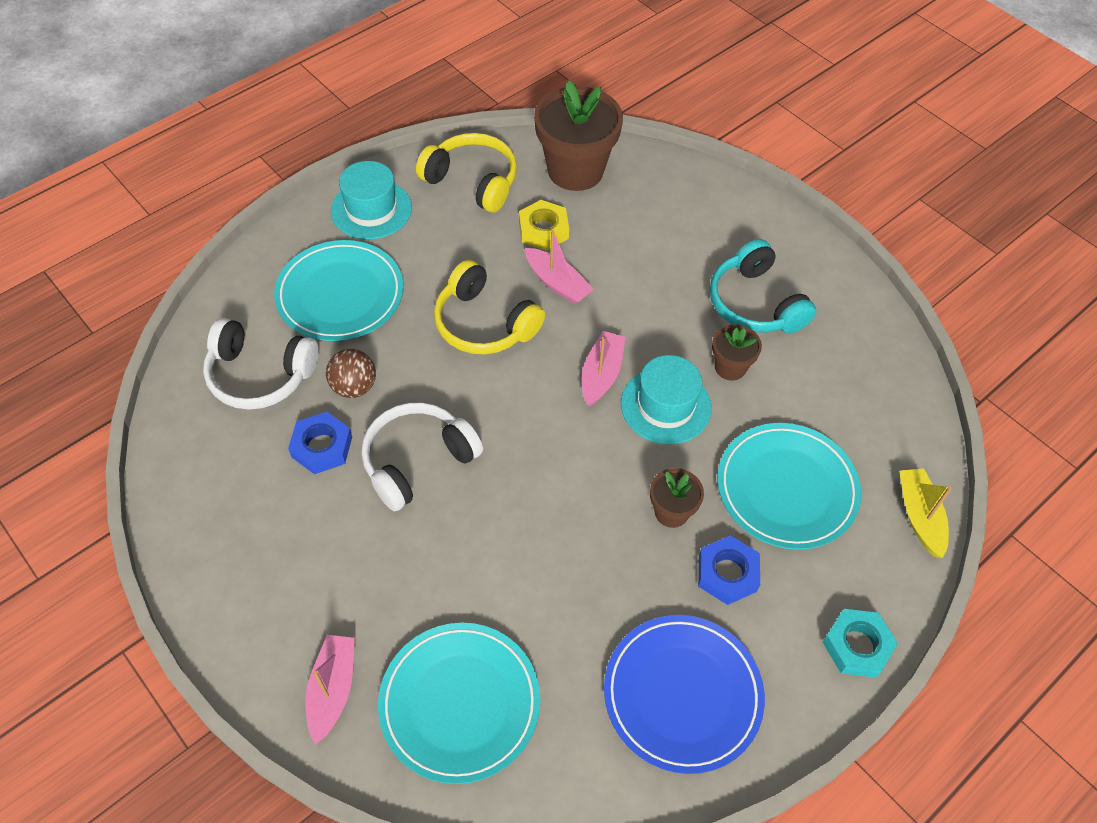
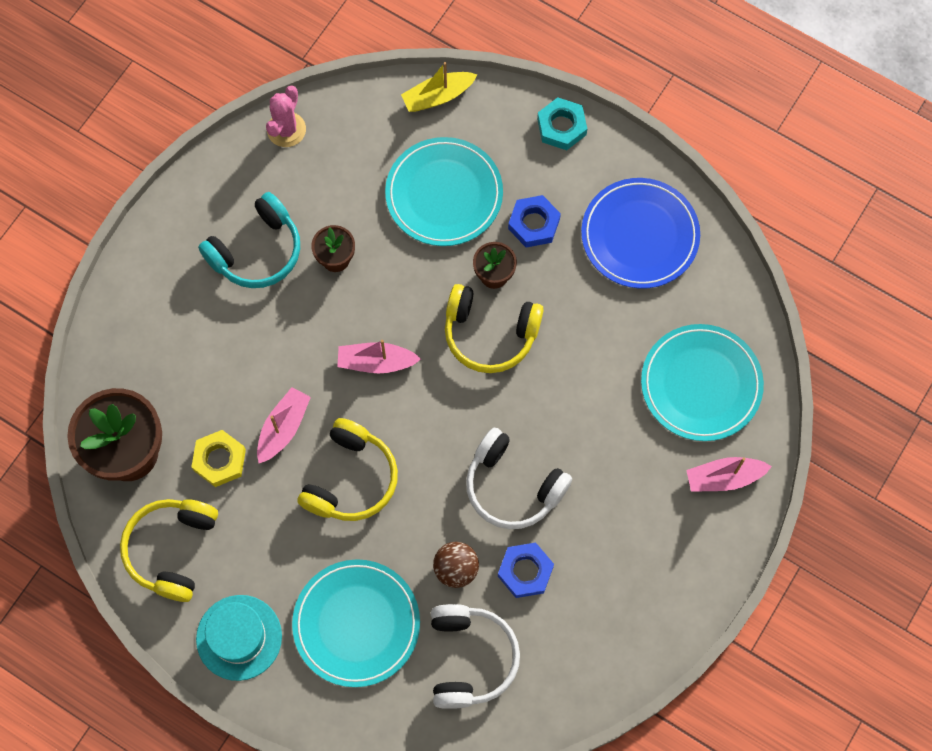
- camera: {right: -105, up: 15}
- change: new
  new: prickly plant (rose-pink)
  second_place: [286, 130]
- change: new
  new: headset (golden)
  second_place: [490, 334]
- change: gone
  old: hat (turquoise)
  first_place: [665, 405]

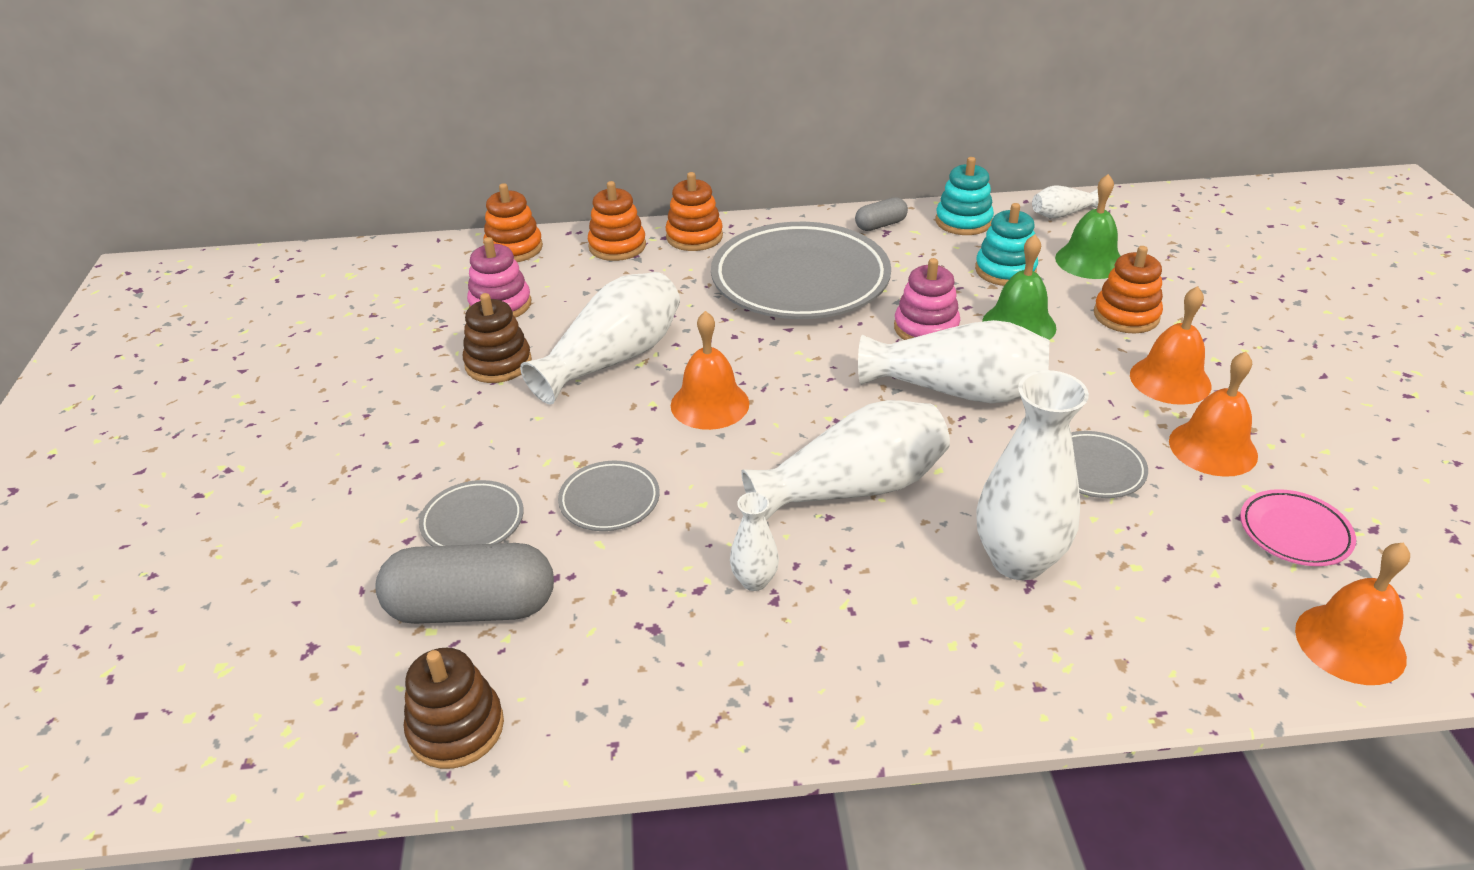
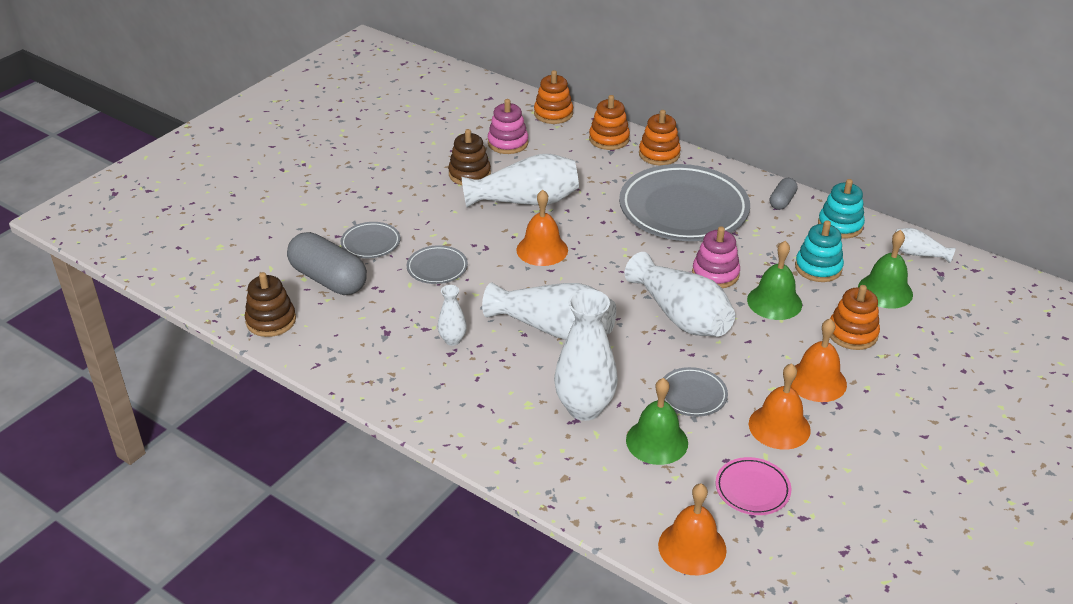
- camera: {right: 40, up: 0}
- change: new
  new: hand bell (emerald)
  second_place: [657, 441]
- change: rotated
  old: pill shape (ash-grey)
  first_place: [880, 225]
  second_place: [782, 201]
  degrees: -75

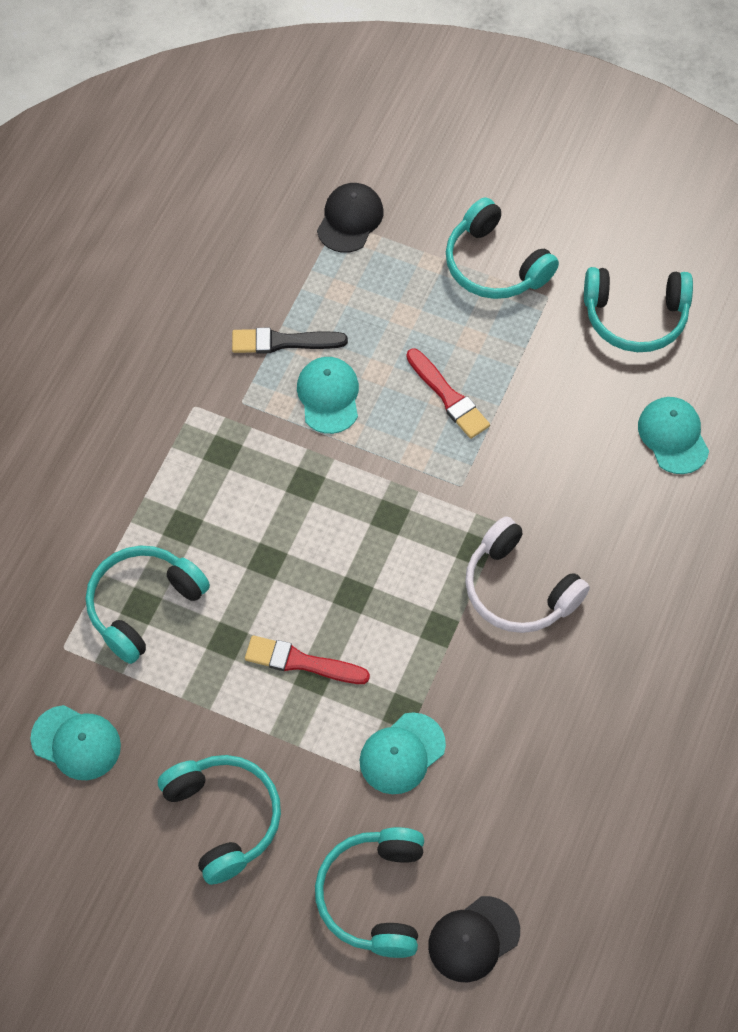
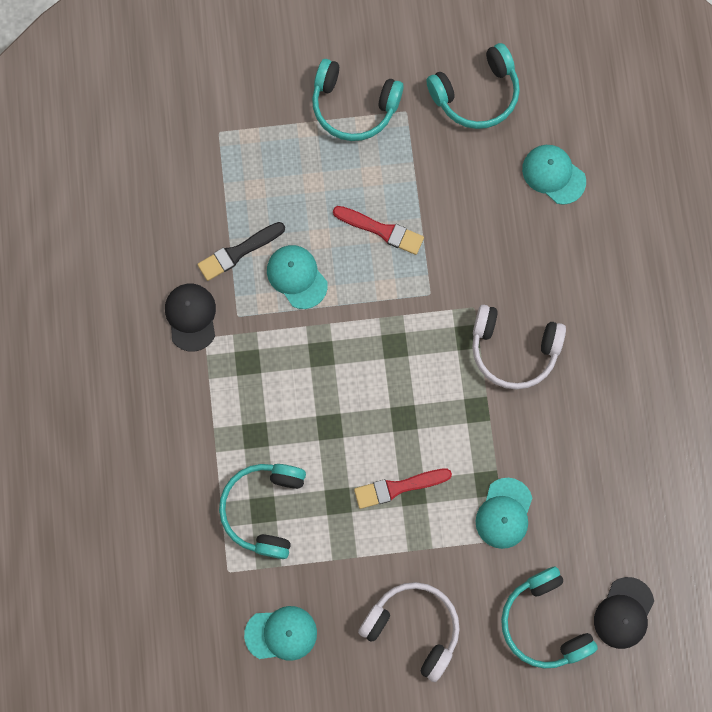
- camera: {right: -30, up: 15}
- change: shifted
  old: baseball cap (jet-black)
  first_place: [350, 219]
  second_place: [191, 317]
- change: repainted
  old: headset (turquoise)
  new: headset (snow-white)
  first_place: [223, 818]
  second_place: [413, 628]

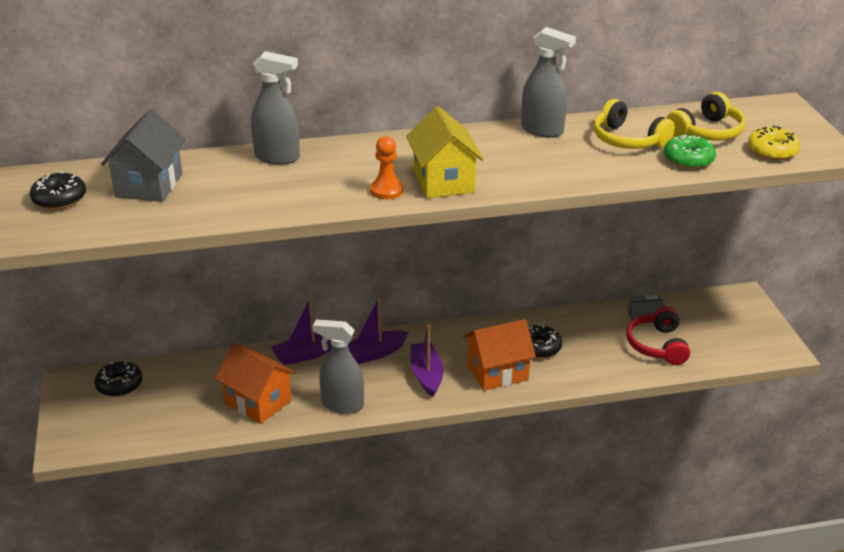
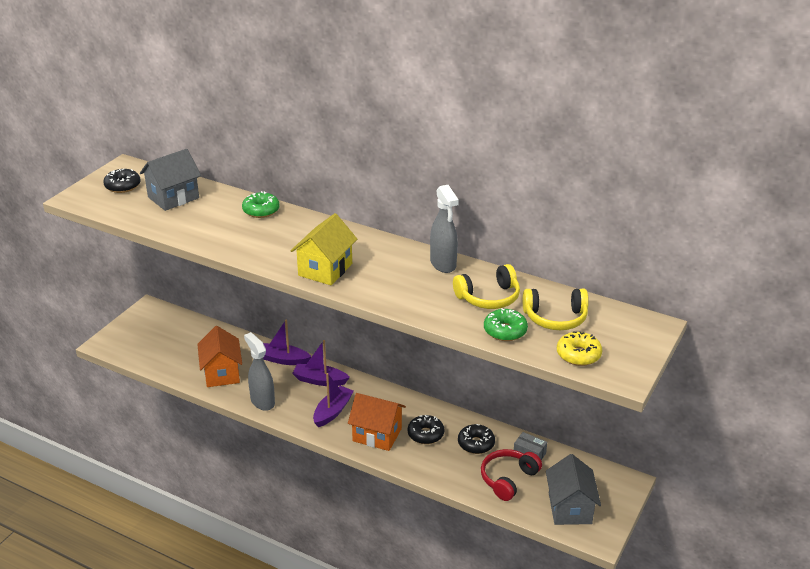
- camera: {right: 40, up: 0}
- change: swapped
  old: spray bottle (ash-grey)
  new: donut (emerald)
  first_place: [277, 157]
  second_place: [261, 210]
- change: rotated
  old: headset (golden)
  first_place: [628, 140]
  second_place: [488, 297]
  degrees: -105
- change: shifted
  old: donut (jet-black)
  first_place: [119, 385]
  second_place: [476, 444]
- change: new
  new: toy house (ash-grey)
  second_place: [569, 508]
- change: gone
  old: game pawn (orange)
  first_place: [386, 190]

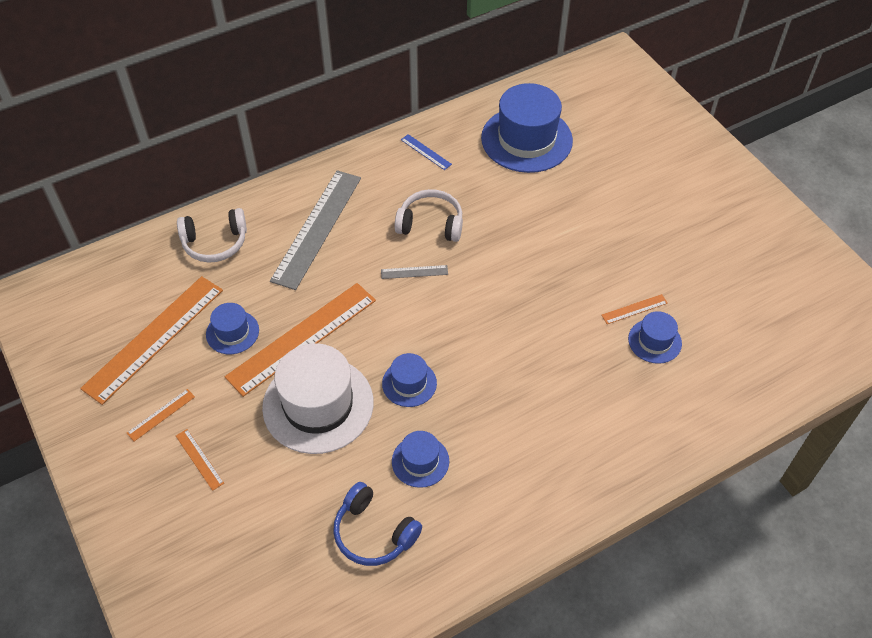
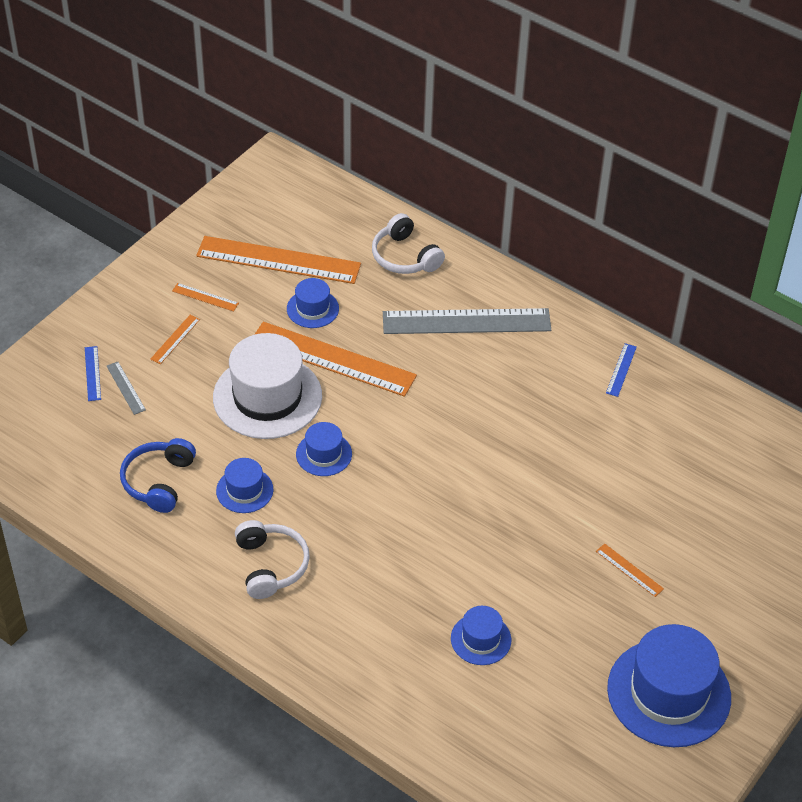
- camera: {right: 65, up: -5}
- change: new
  new: measuring stick (cobalt)
  second_place: [92, 373]
- change: shifted
  old: measuring stick (ash-grey)
  first_place: [414, 272]
  second_place: [126, 388]
- change: shifted
  old: headset (snow-white)
  first_place: [430, 224]
  second_place: [270, 565]
- change: shifted
  old: measuring stick (orange)
  first_place: [634, 309]
  second_place: [629, 570]
- change: shifted
  old: hat (cobalt)
  first_place: [526, 139]
  second_place: [669, 693]

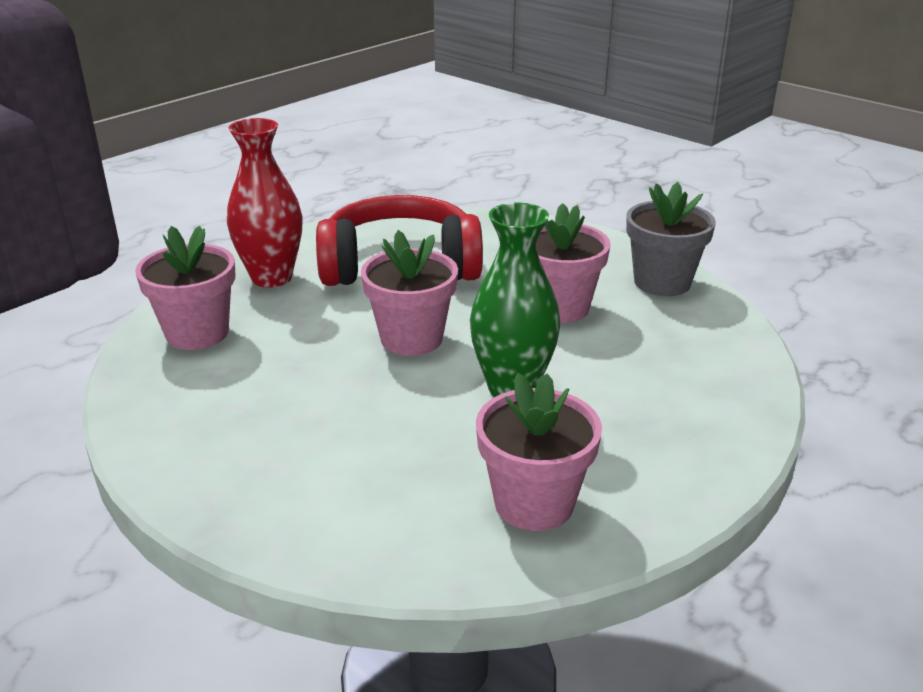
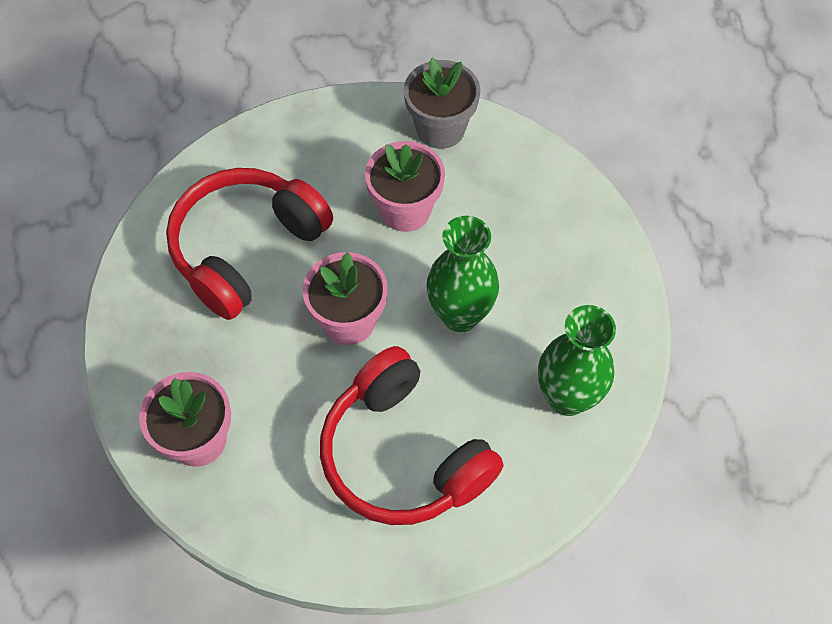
- camera: {right: -45, up: 30}
- change: new
  new: headset (crimson)
  second_place: [403, 454]
- change: swapped
  old: flower pot (rose-pink)
  new: vase (emerald)
  first_place: [534, 503]
  second_place: [567, 397]
- change: gone
  old: vase (crimson)
  first_place: [272, 277]

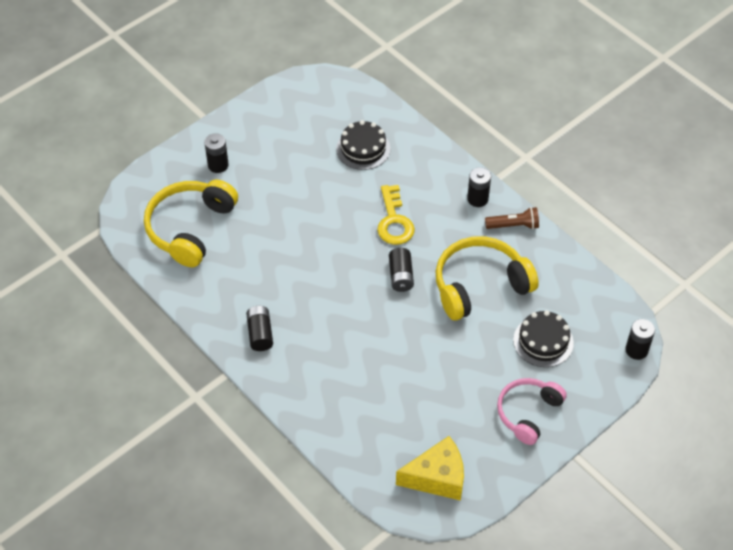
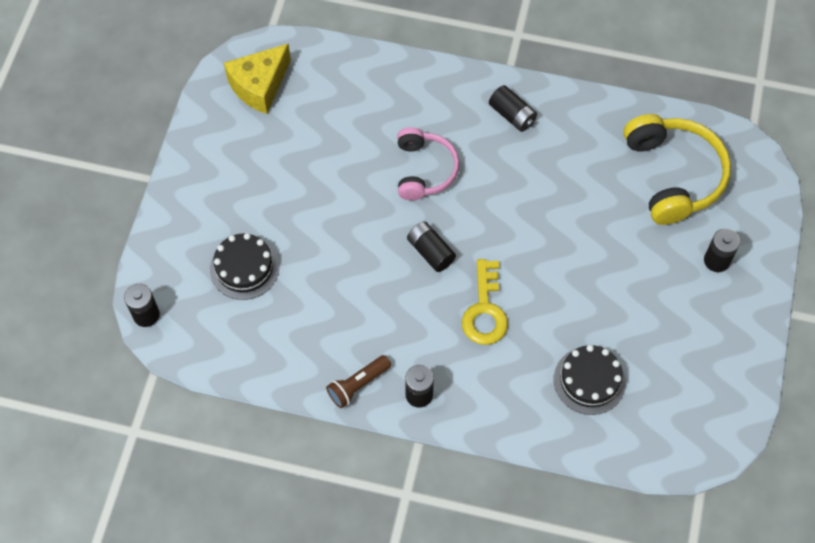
- camera: {right: 145, up: 10}
- change: shifted
  old: headset (rose-pink)
  first_place: [528, 413]
  second_place: [424, 170]
- change: rotated
  old: latchkey (golden)
  first_place: [394, 221]
  second_place: [485, 310]
  degrees: -135
- change: gone
  old: headset (golden)
  first_place: [480, 285]

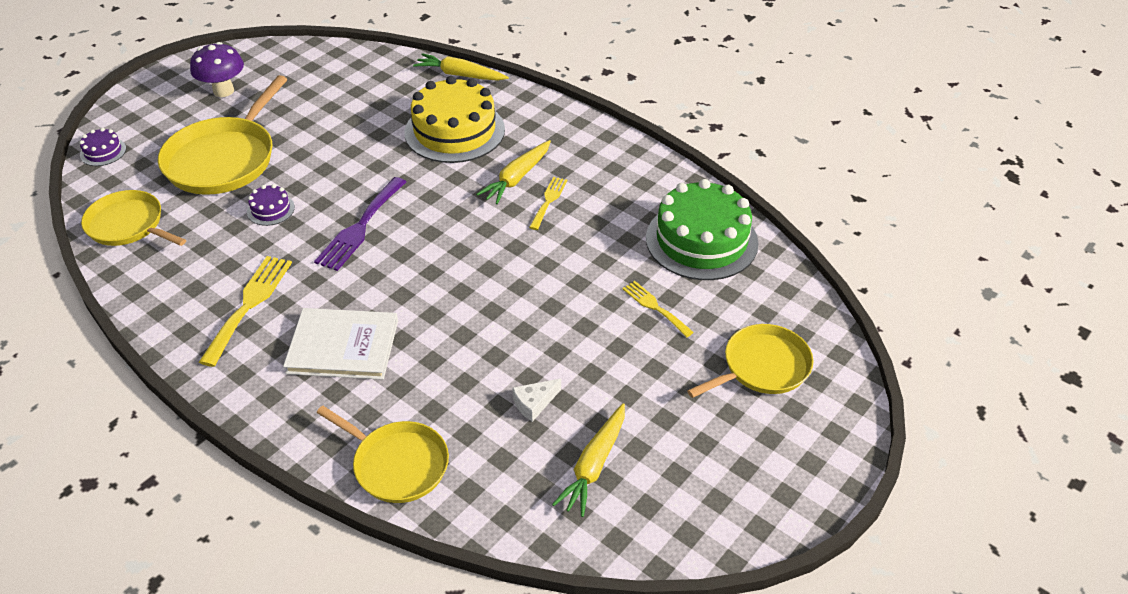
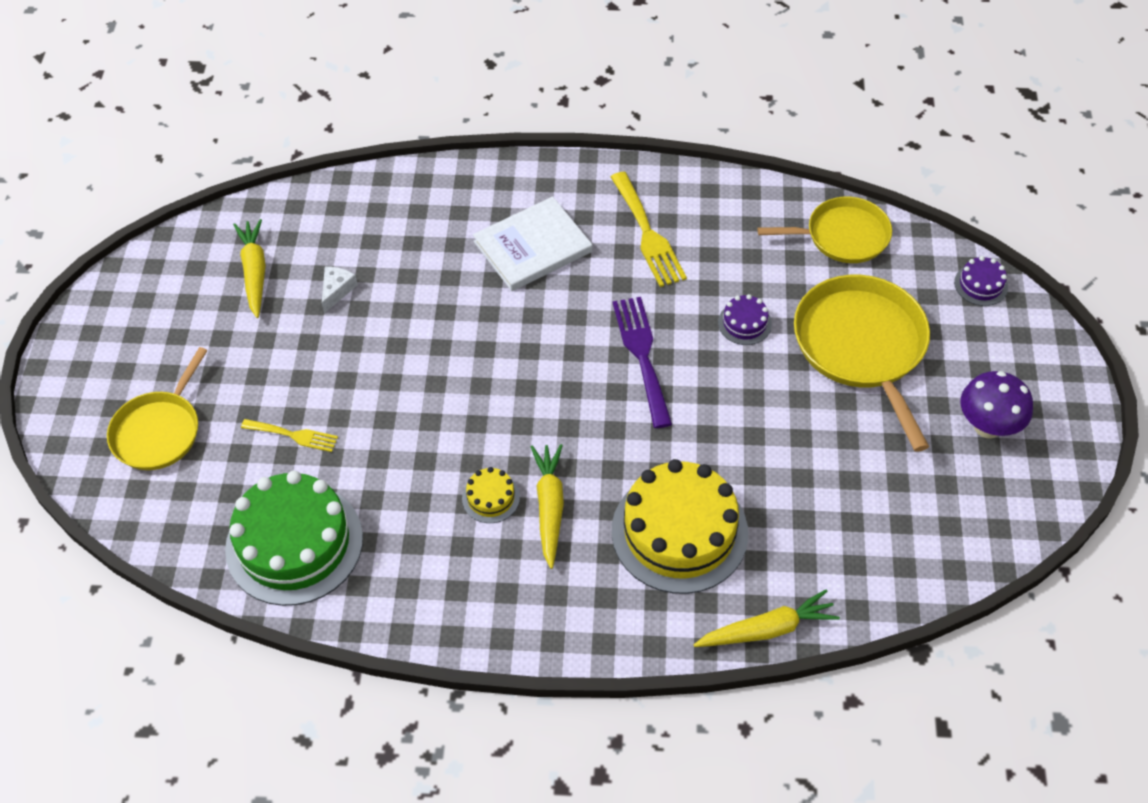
- camera: {right: 145, up: 10}
- change: swapped
  old: dinner fork (golden)
  new: gateau (golden)
  first_place: [548, 201]
  second_place: [491, 497]
- change: gone
  old: frying pan (golden)
  first_place: [397, 464]

